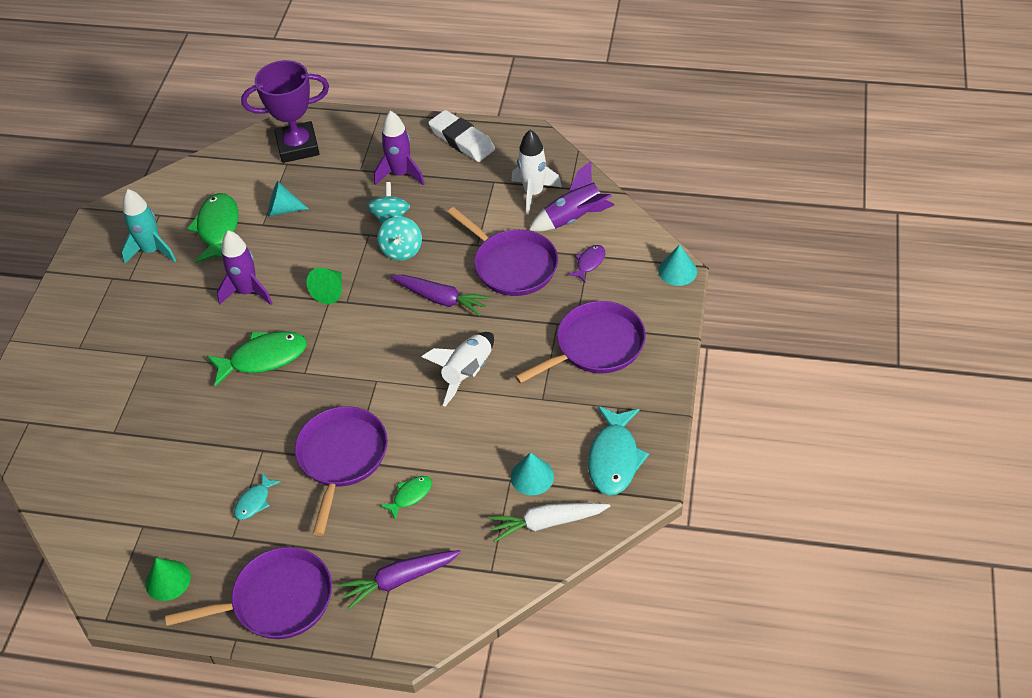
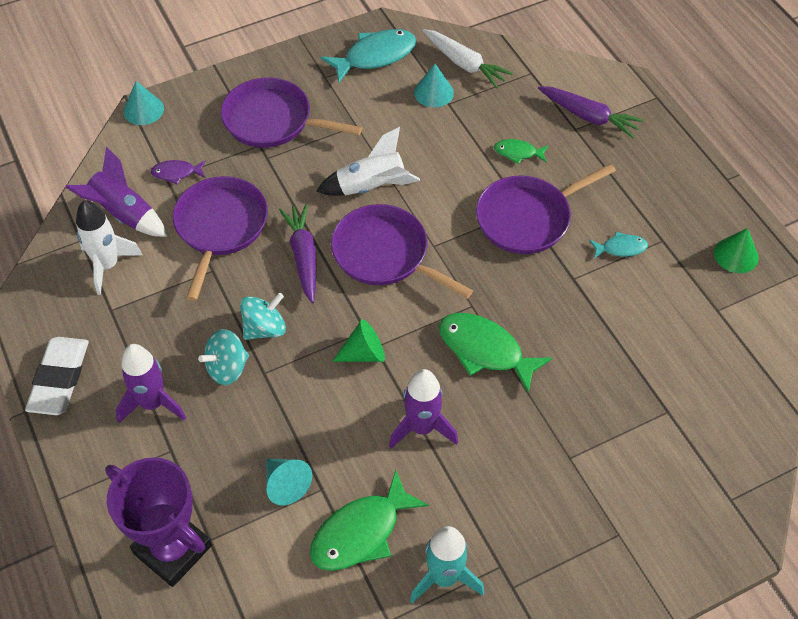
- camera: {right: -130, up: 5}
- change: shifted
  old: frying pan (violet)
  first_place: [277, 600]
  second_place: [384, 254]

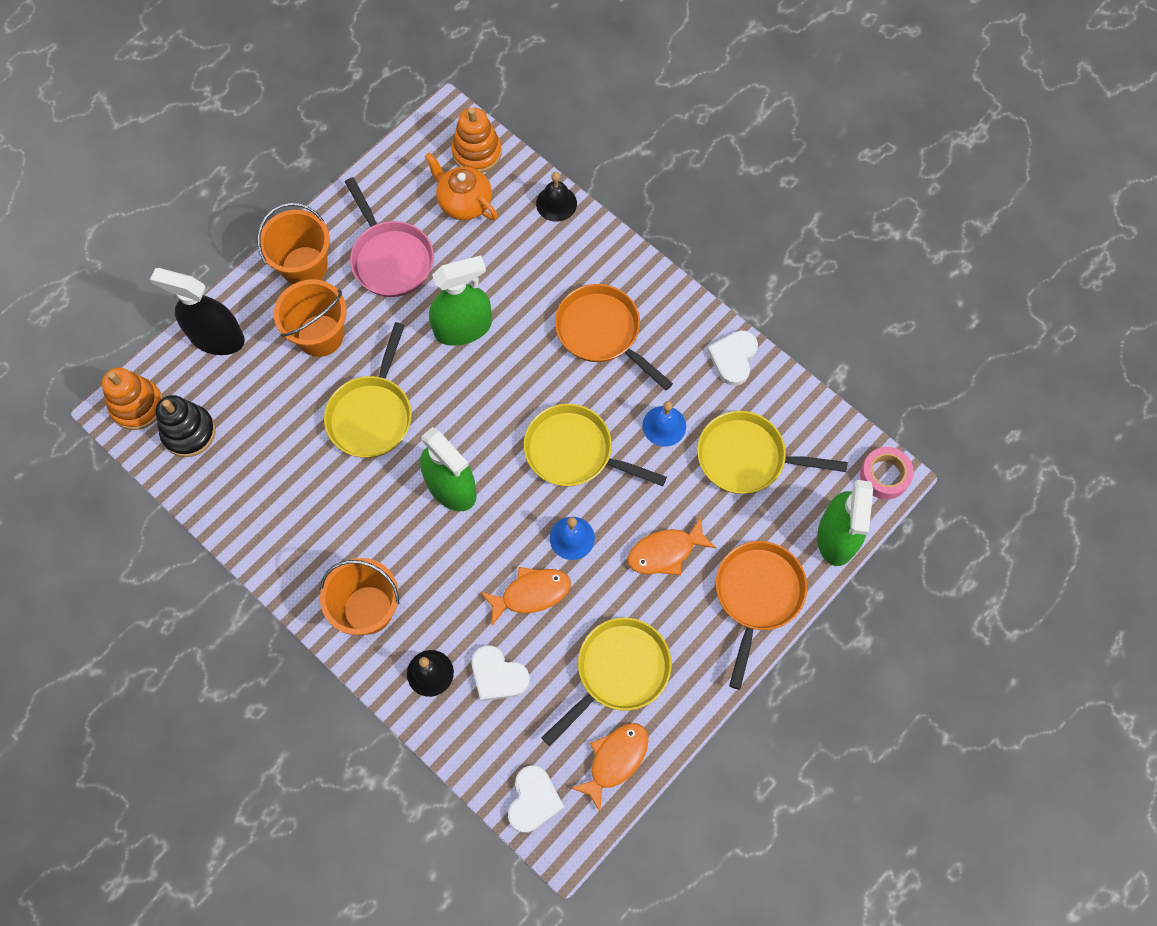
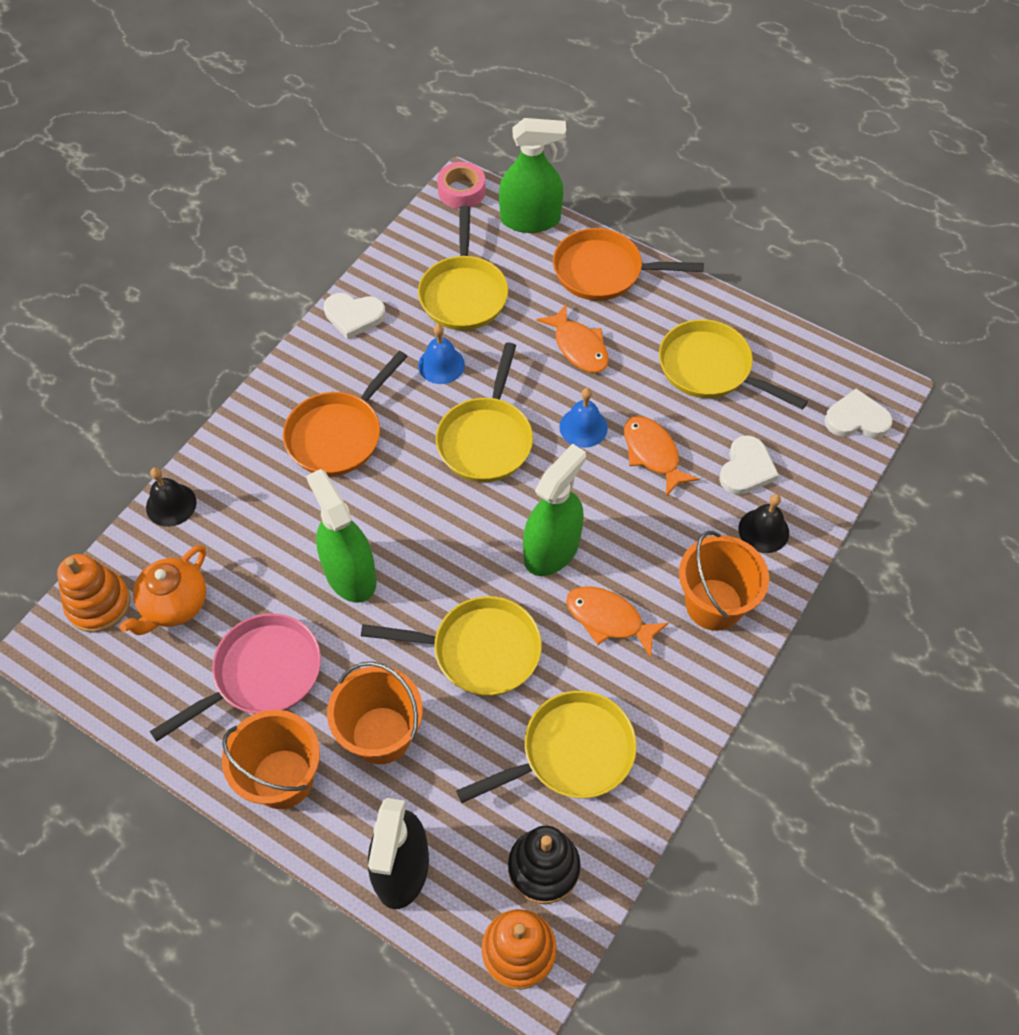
- camera: {right: -100, up: -10}
- change: new
  new: frying pan (golden)
  second_place: [571, 753]
- change: shifted
  old: fish figure (orange)
  first_place: [615, 760]
  second_place: [608, 619]

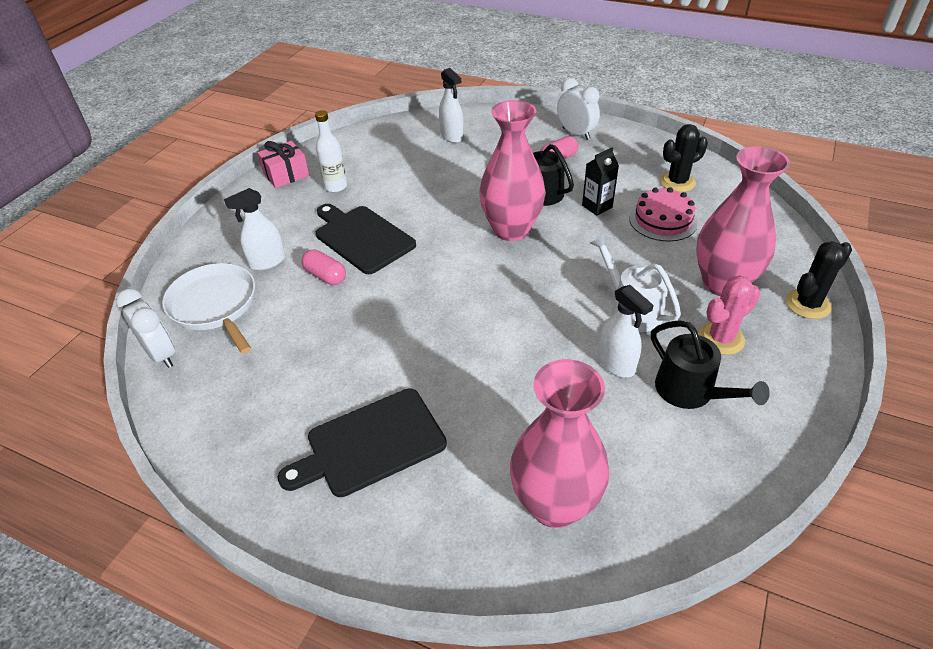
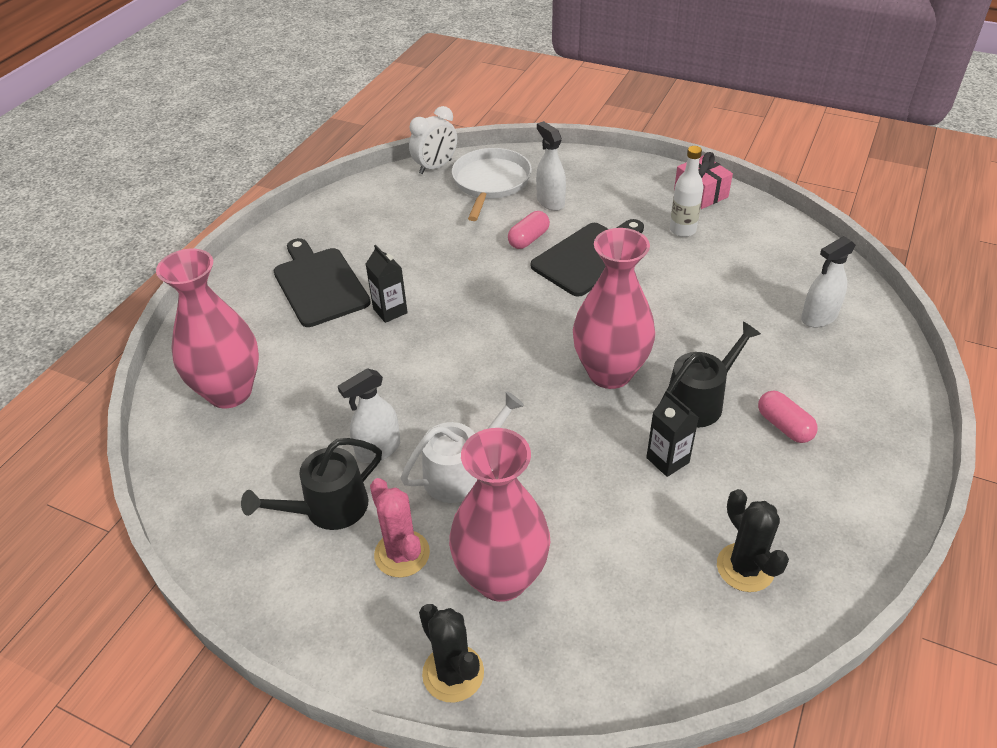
- camera: {right: 90, up: 0}
- change: new
  new: milk carton (jet-black)
  second_place: [390, 311]
- change: rotated
  old: frying pan (snow-white)
  first_place: [215, 306]
  second_place: [490, 183]
  degrees: -45
- change: gone
  old: alarm clock (snow-white)
  first_place: [576, 133]
- change: gone
  old: gateau (rose-pink)
  first_place: [663, 220]

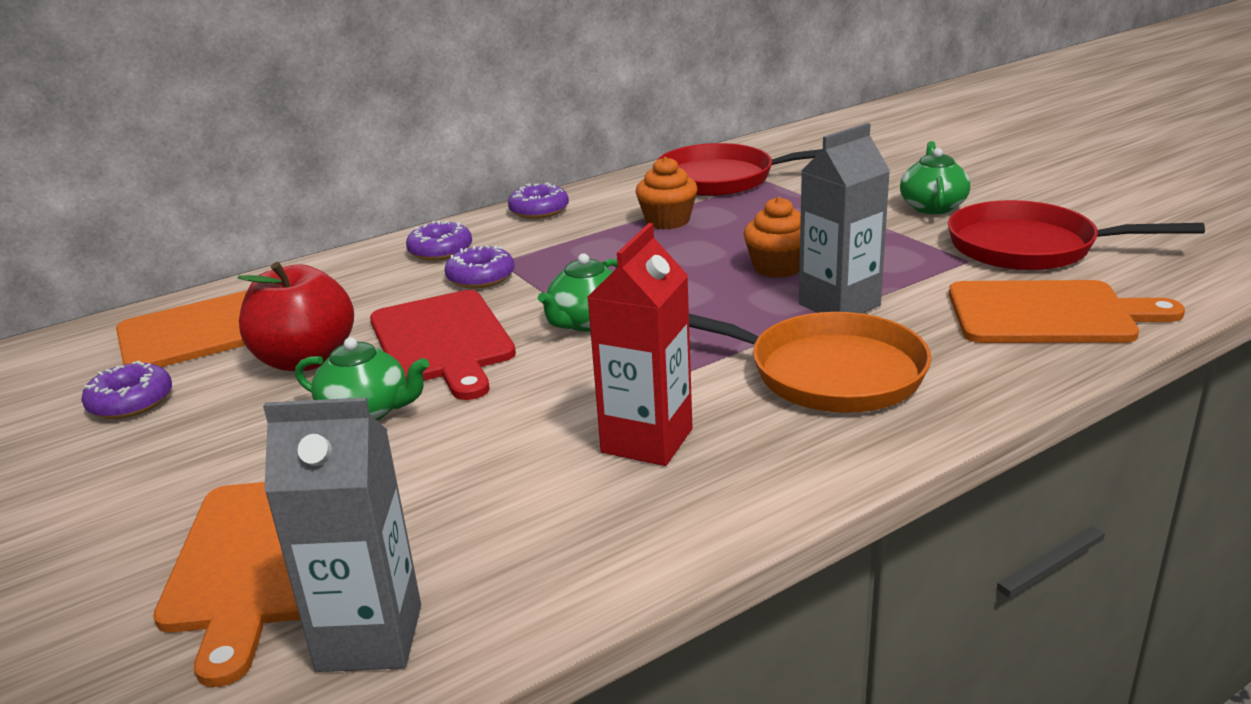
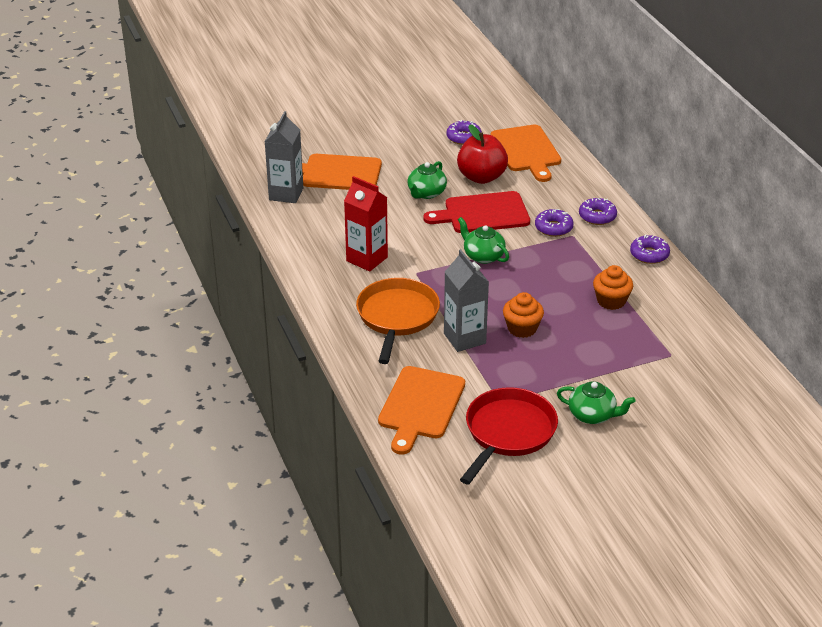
- camera: {right: 100, up: 10}
- change: rotated
  old: frying pan (orange)
  first_place: [826, 373]
  second_place: [397, 317]
  degrees: 150
- change: gone
  old: frying pan (crimson)
  first_place: [722, 179]

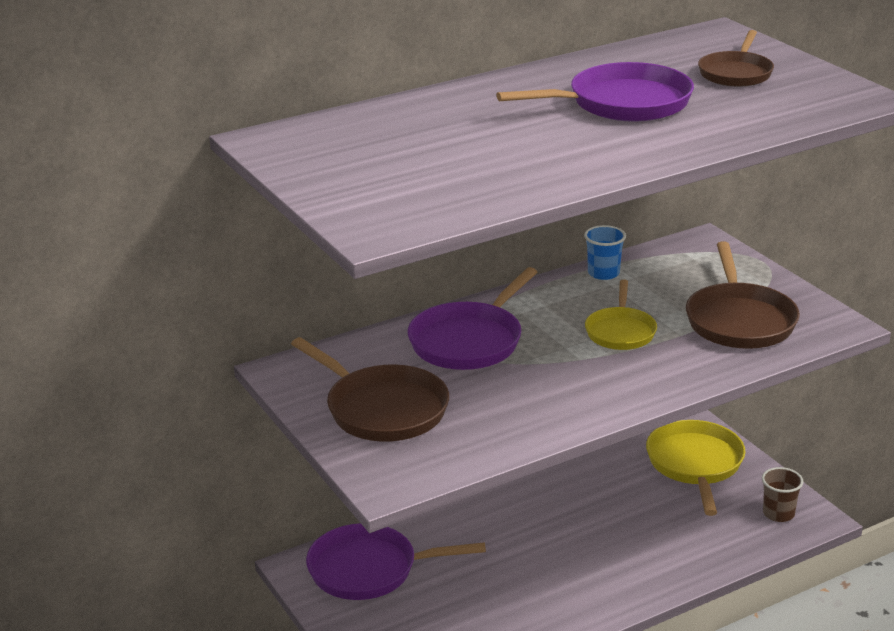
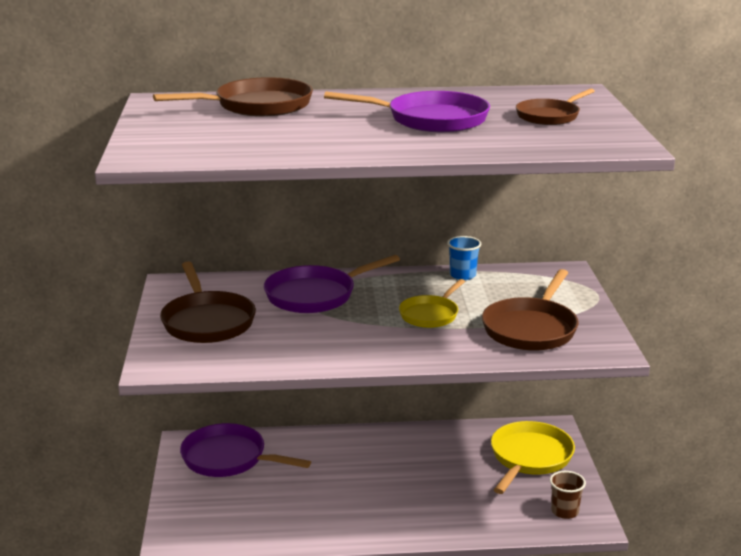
- camera: {right: 25, up: -5}
- change: new
  new: frying pan (dark brown)
  second_place: [257, 106]

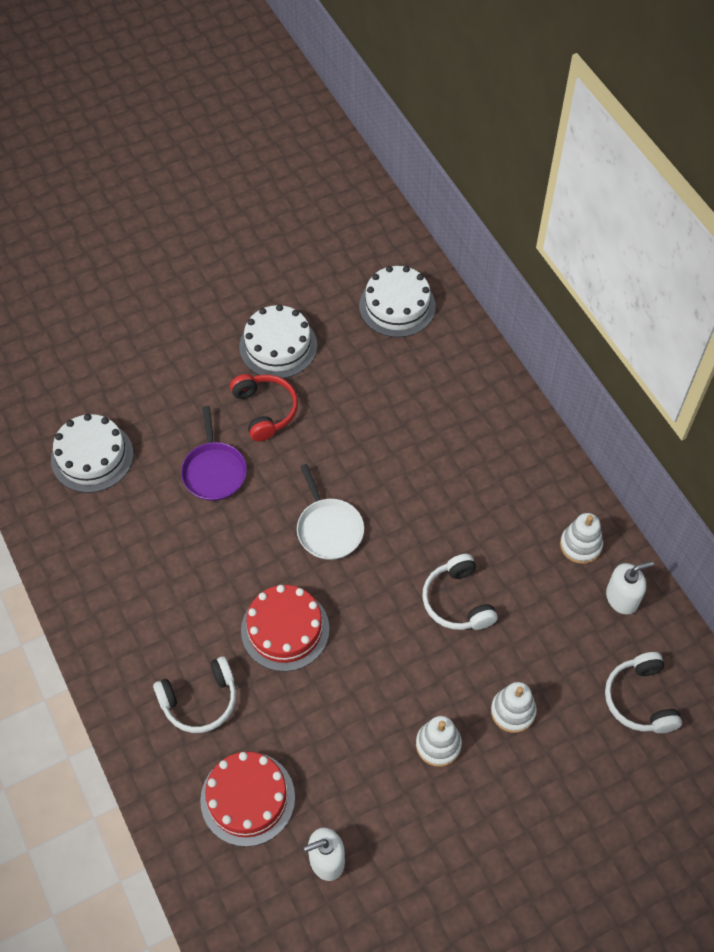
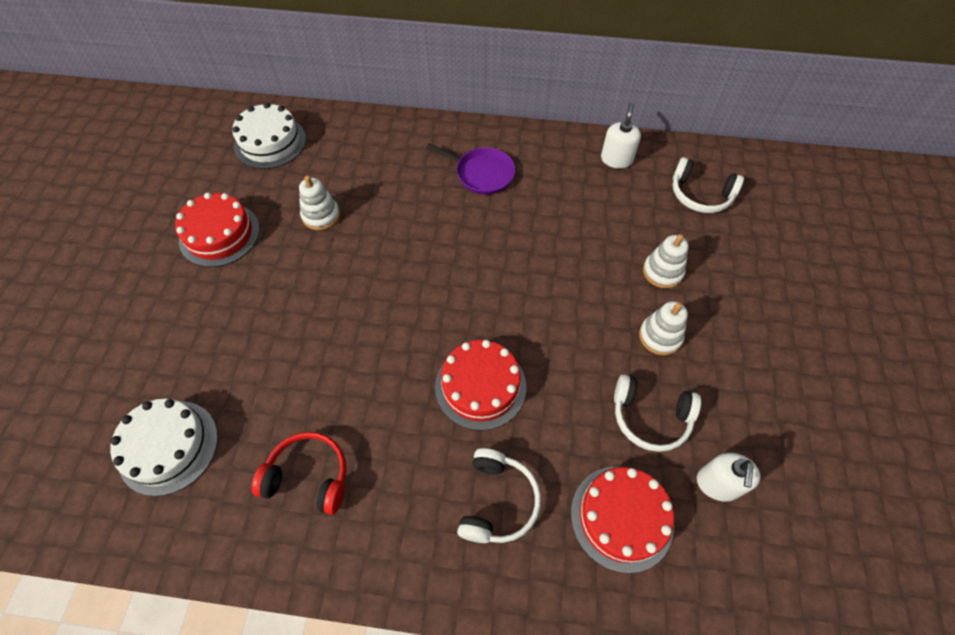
- camera: {right: -55, up: 0}
- change: repainted
  old: gateau (snow-white)
  new: gateau (crimson)
  first_place: [278, 346]
  second_place: [219, 234]
- change: shifted
  old: headset (crimson)
  first_place: [265, 410]
  second_place: [308, 476]
- change: shifted
  old: stacking rings (snow-white)
  first_place: [580, 545]
  second_place: [321, 215]
- change: shifted
  old: frying pan (violet)
  first_place: [214, 471]
  second_place: [482, 173]
- change: shifted
  old: headset (snow-white)
  first_place: [457, 601]
  second_place: [650, 417]
- change: gone
  old: frying pan (snow-white)
  first_place: [328, 528]

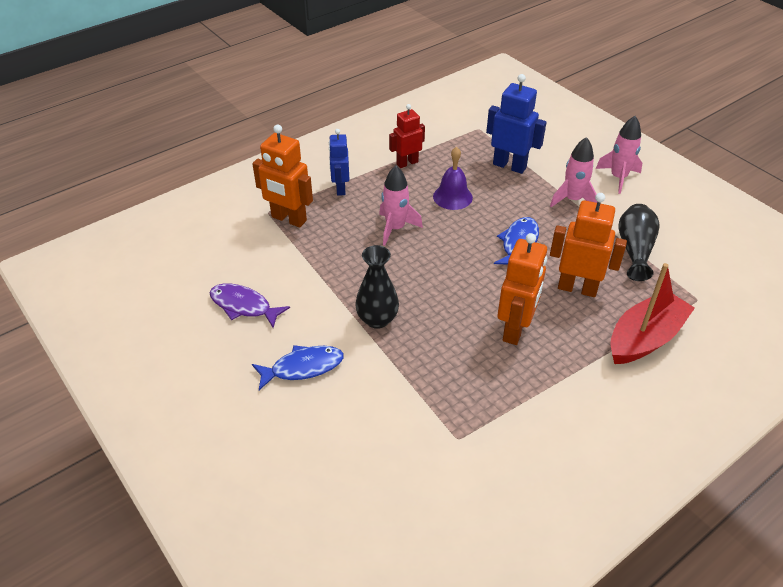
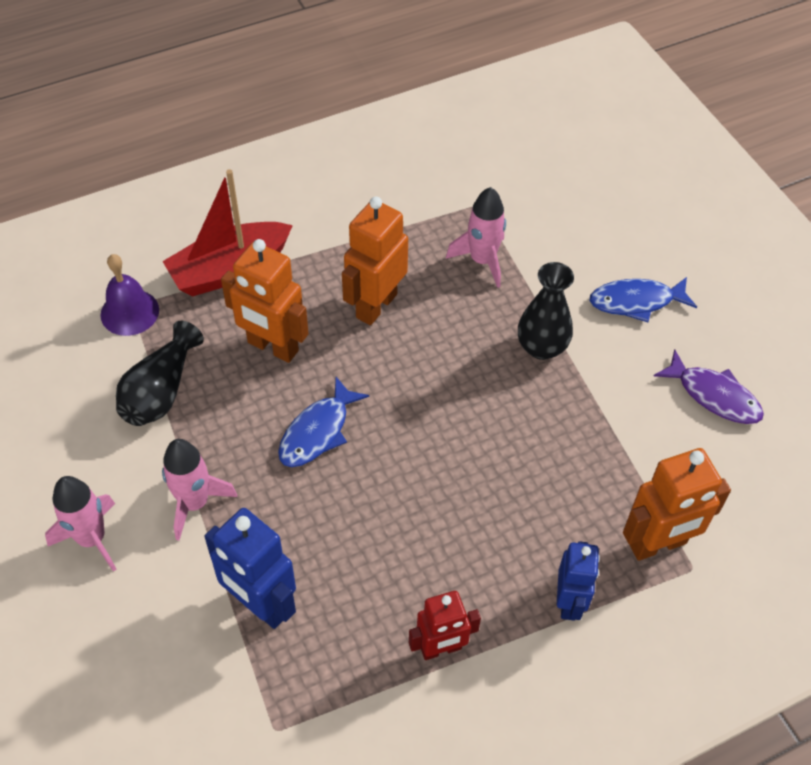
- camera: {right: -170, up: 10}
- change: shifted
  old: hand bell (violet)
  first_place: [452, 197]
  second_place: [129, 312]
- change: shifted
  old: toy rocket (rose-pink)
  first_place: [395, 228]
  second_place: [482, 260]
- change: rotated
  old: robot figure (orange)
  first_place: [288, 219]
  second_place: [658, 544]
  degrees: 120

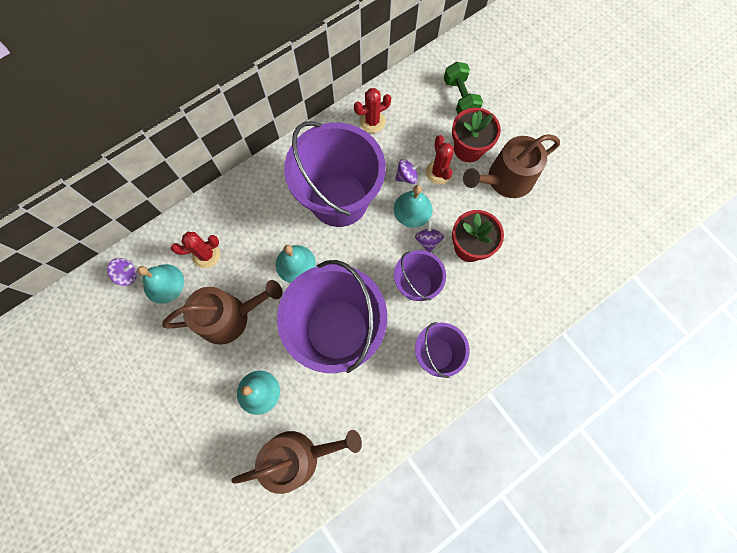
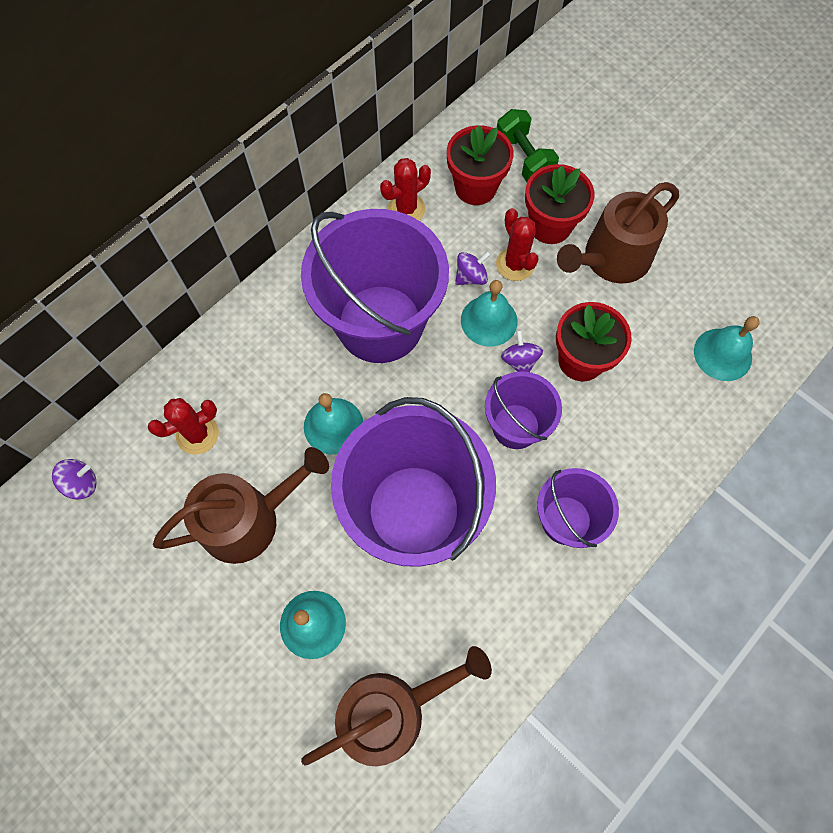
- camera: {right: -10, up: -5}
- change: new
  new: flower pot (crimson)
  second_place: [475, 187]
- change: shifted
  old: hand bell (turquoise)
  first_place: [163, 283]
  second_place: [722, 354]

